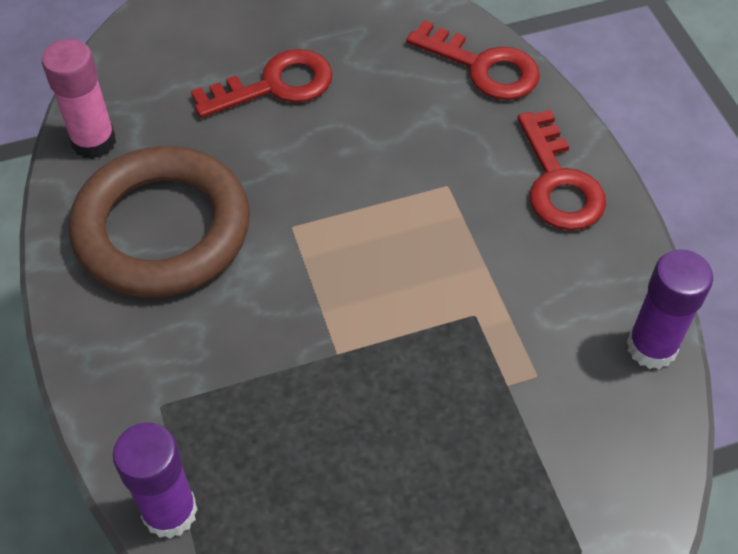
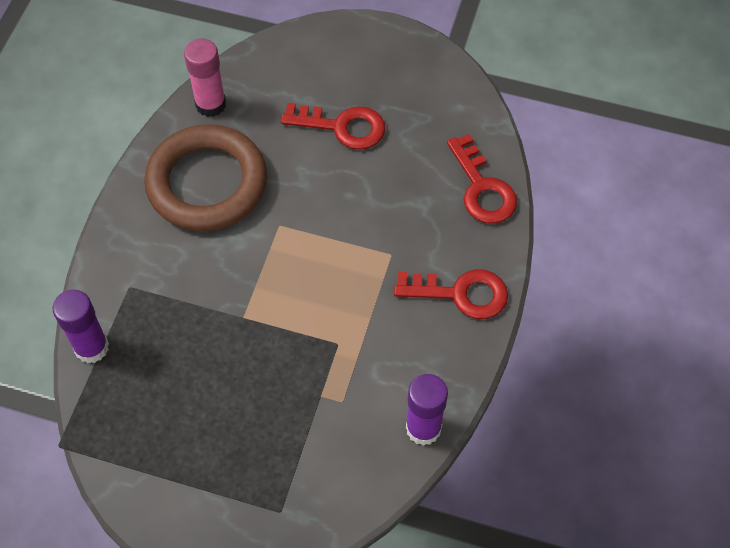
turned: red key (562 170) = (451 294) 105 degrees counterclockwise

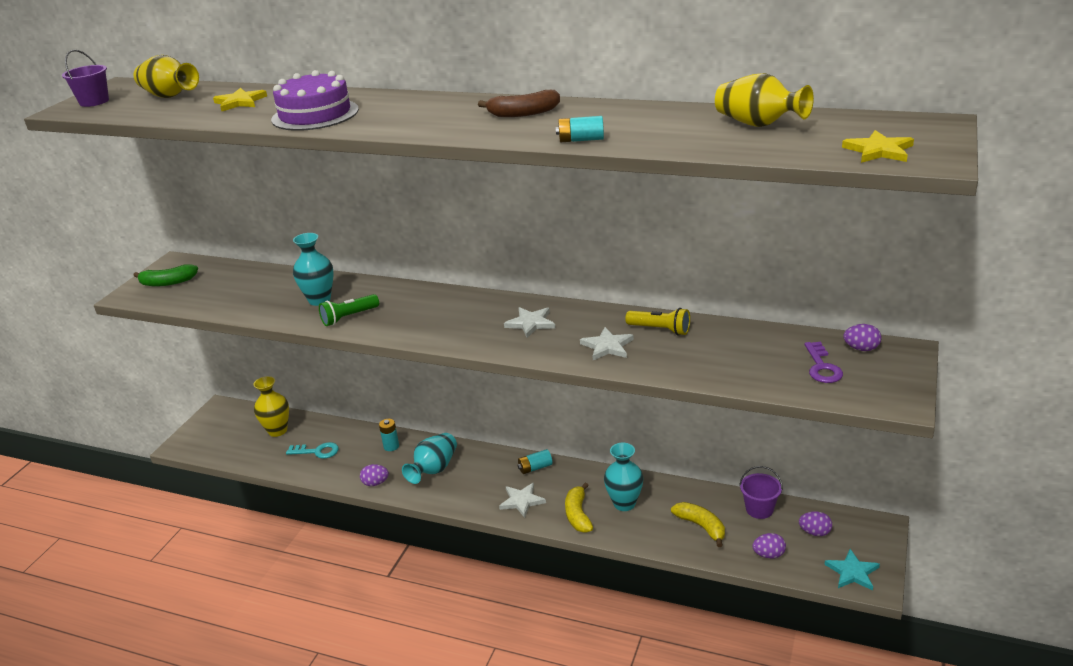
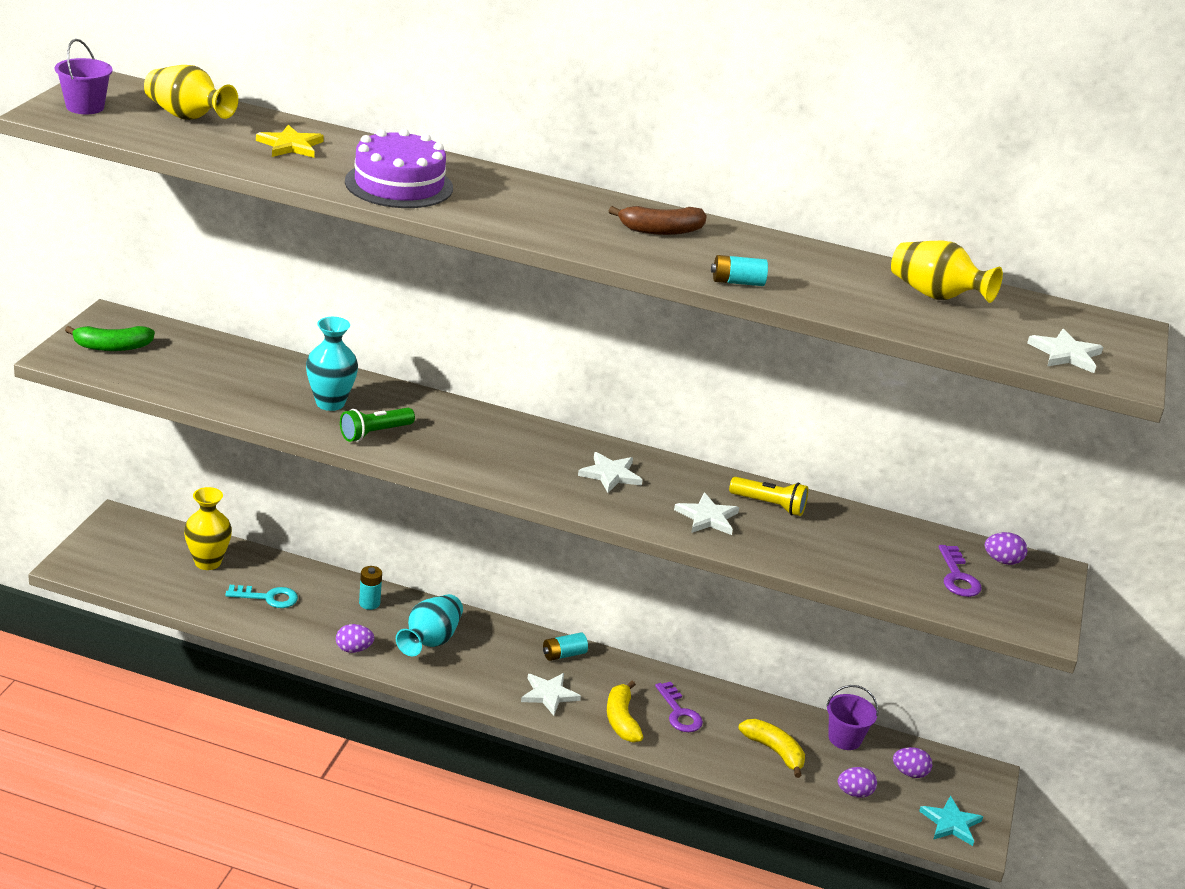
replaced: turquoise vase (623 477) to purple key (679 707)
recoloured: yellow star (878 146) to white star (1065 351)

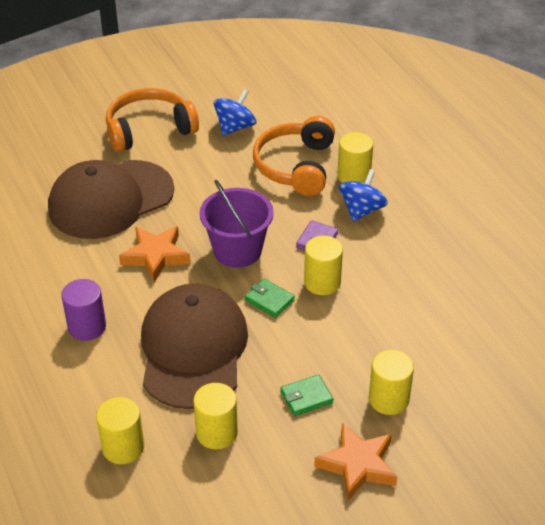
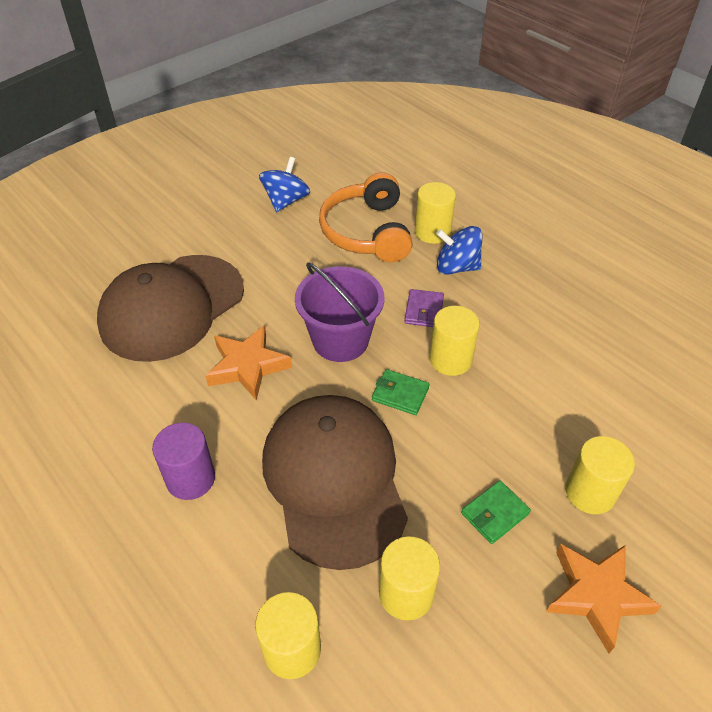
removed: orange headphones (152 120)
turned: blue spinning top (363 195) = (459 250) 90 degrees counterclockwise

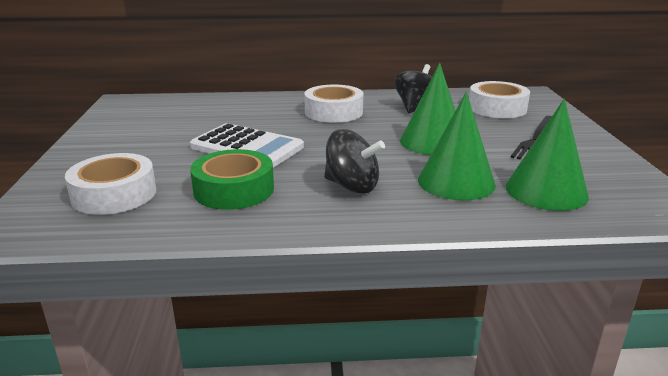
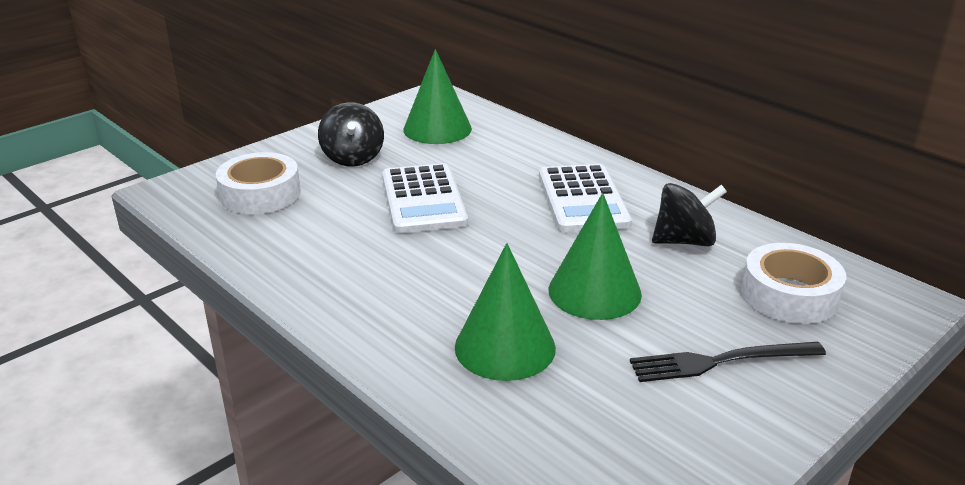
removed: green tape (232 179)
moved: black spinning top (354 161) to (351 134); green cone (547 155) to (437 96)
replaced: white tape (333 103) to white calculator (585 198)

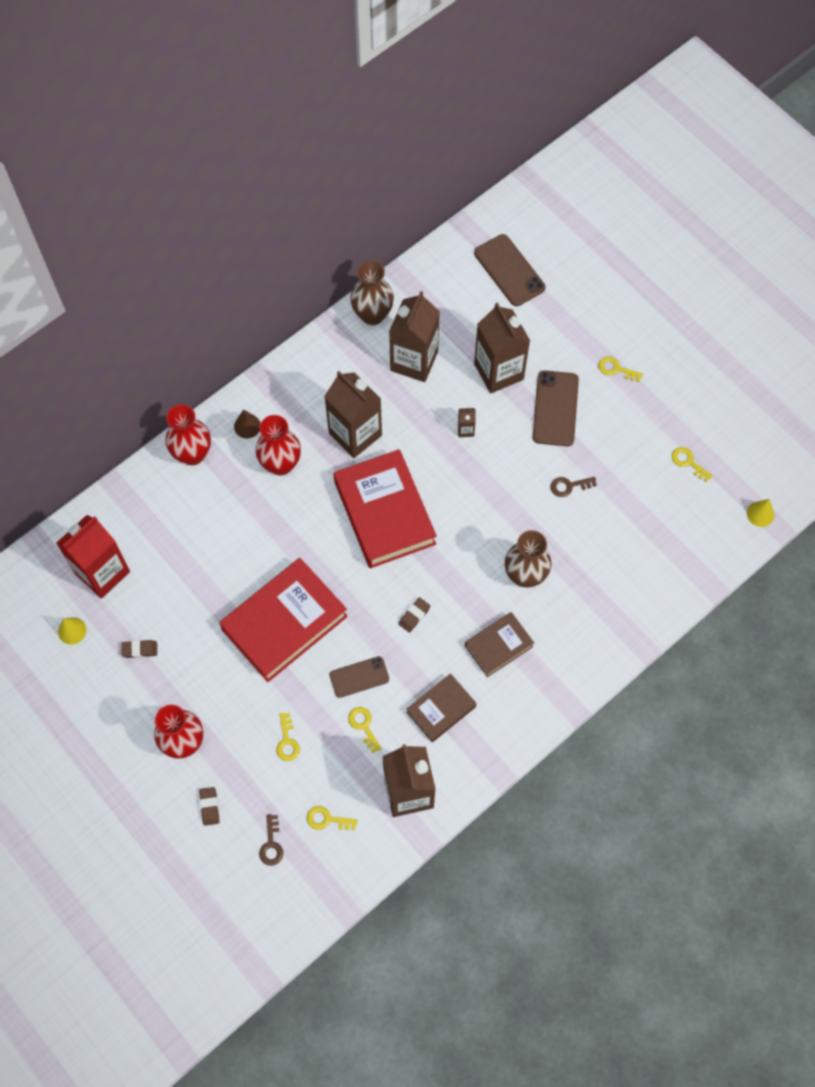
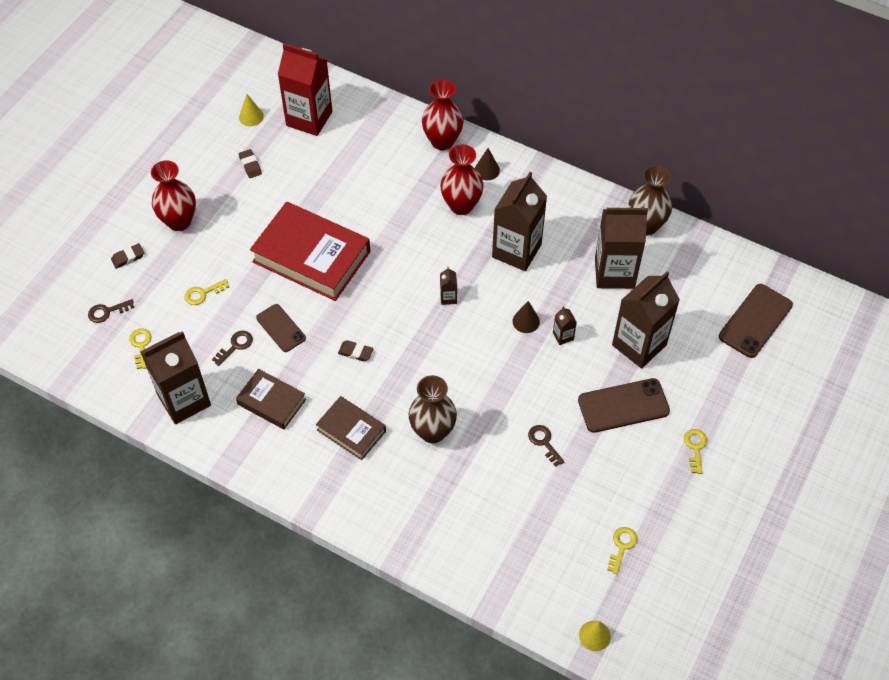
added: brown cone (526 317)
replaced: red book (385 508) to brown carton (448 286)
recoloured: yellow key (365 730) to brown key (232 348)

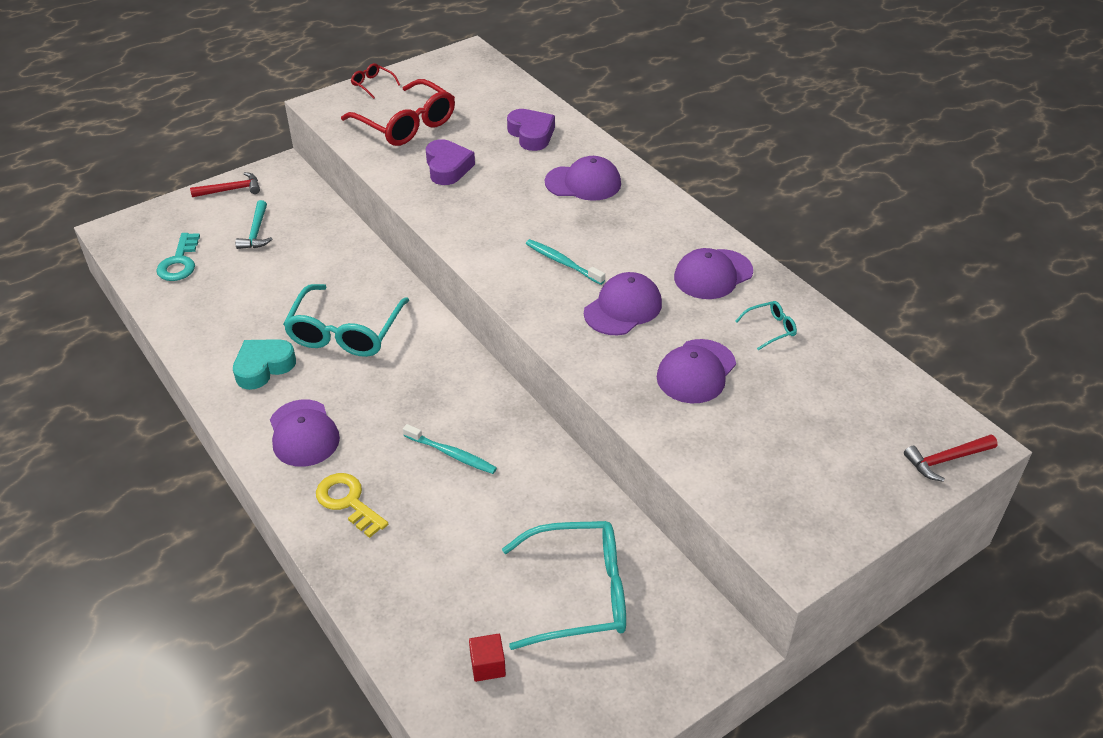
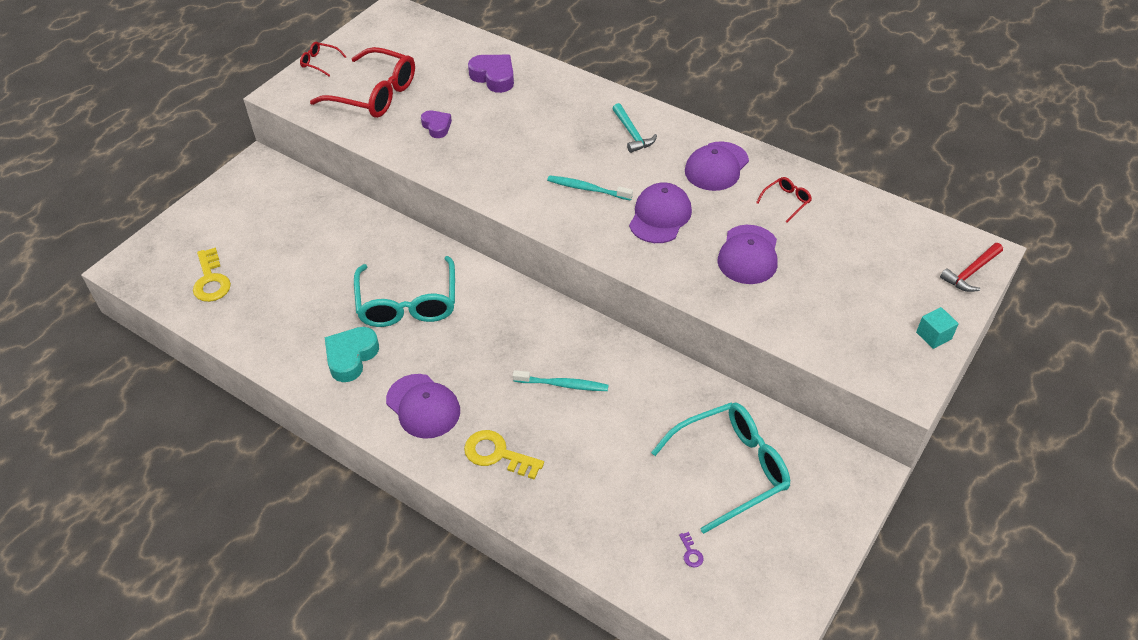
removed: red hammer (225 184); purple cap (583 178)
added: turquoise cube (937 328)
moved: turquoise hammer (254 224) to (634 128)
replaced: red cube (487 658) to purple key (691 549)
recoloured: turquoise key (178 257) to yellow key (212 275); turquoise glasses (766 325) to red glasses (784 200)
resized: purple heart (450 162) = (436 124) x0.64

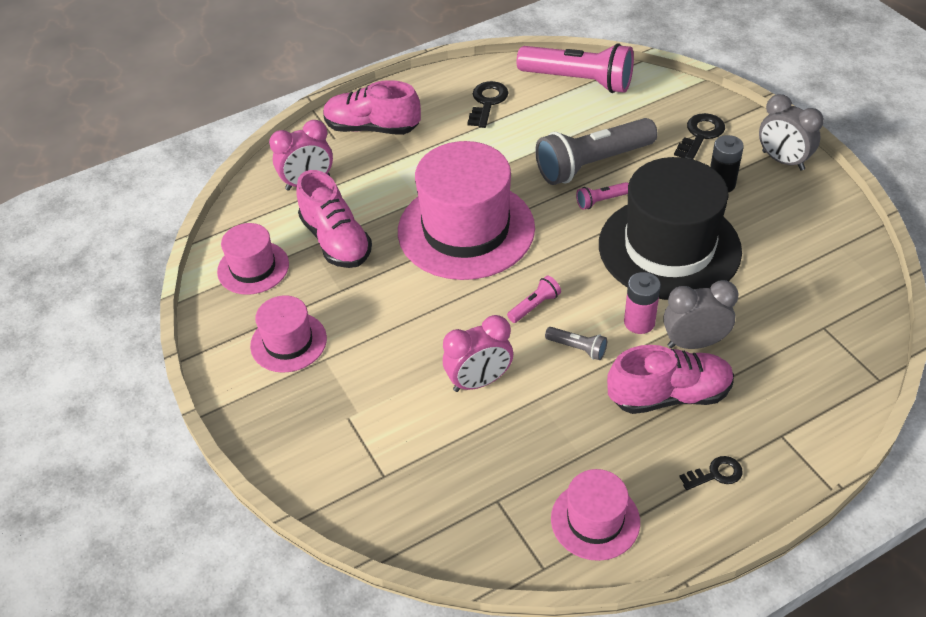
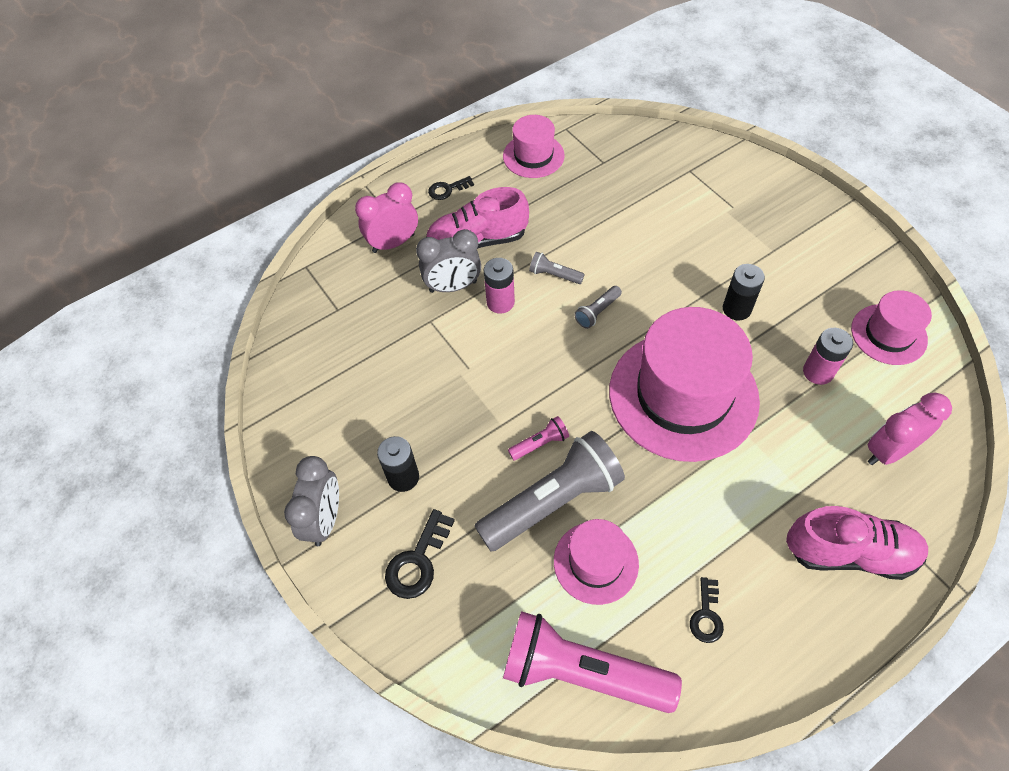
removed: black hat (670 228)
added: black battery (744 292)
moved: pink clock (478 353) to (386 217); pink hat (288 334) to (596 562)
replaced: pink shoe (334 219) to pink battery (828 356)
recoloured: pink flashlight (534 299) to grey flashlight (598 307)
turned: grey clock (791 132) = (311 501) 60 degrees clockwise
resized: black key (488 104) = (707 610) x0.65

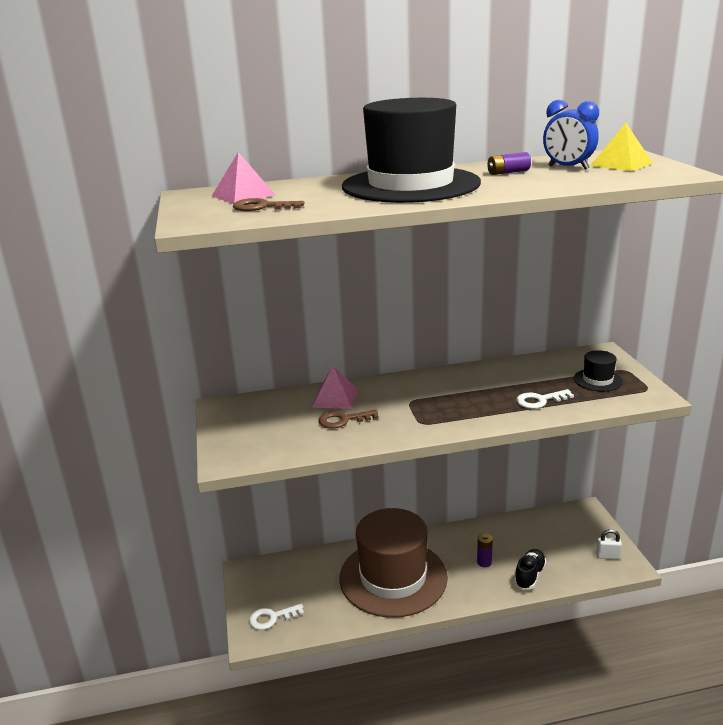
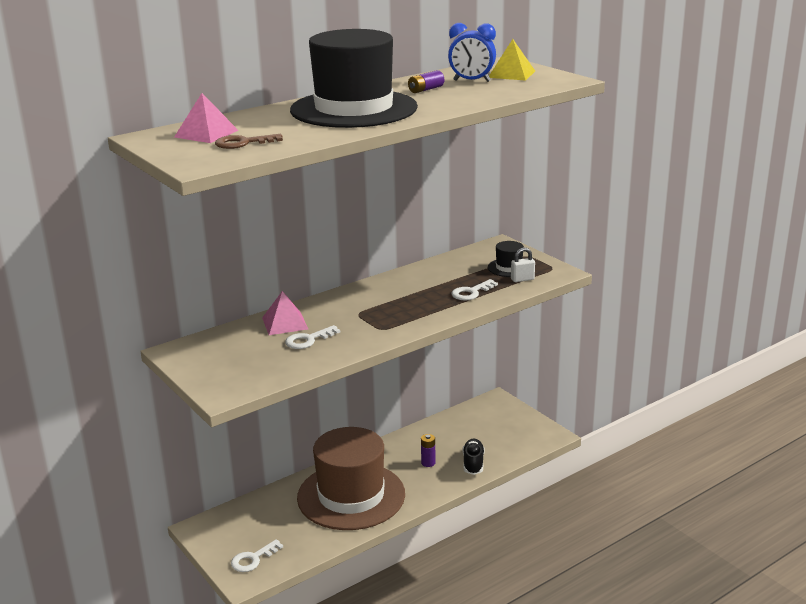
moved: white padlock (609 544) to (523 265)
recoloured: brown key (349 419) to white key (312 337)

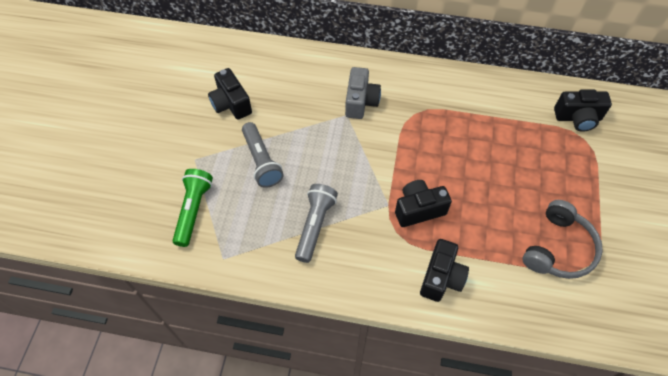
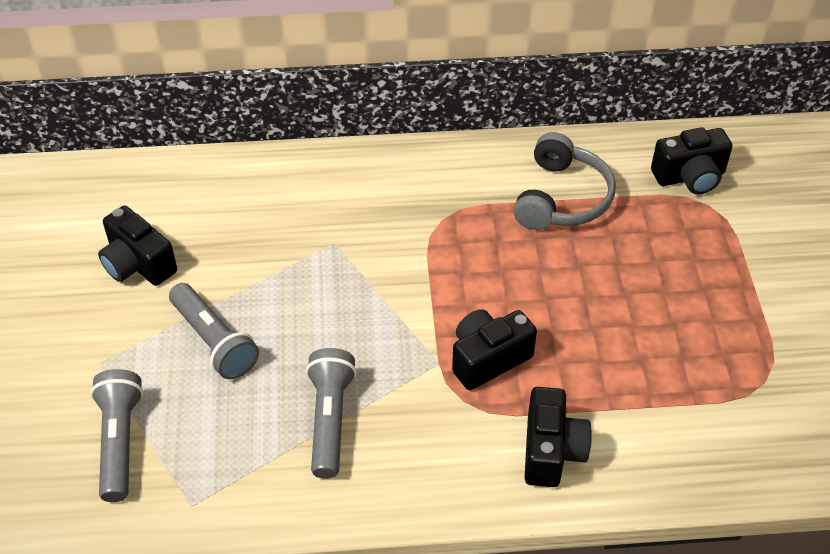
removed: grey camera (363 93)
moved: grey headphones (562 239) to (564 181)
recoloured: green flashlight (192 208) to grey flashlight (116 435)

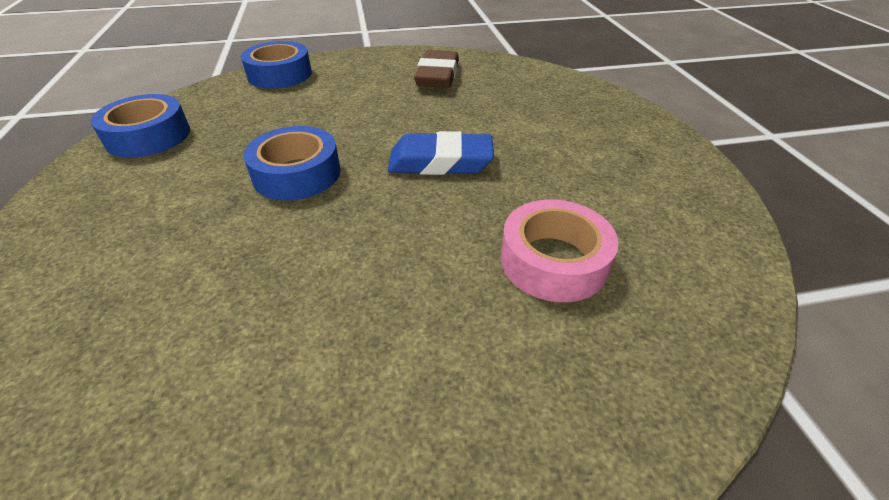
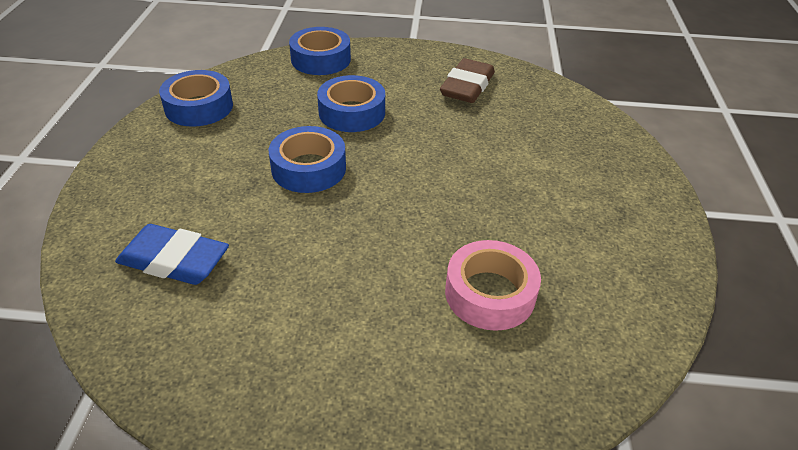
added: blue tape (351 103)
moved: blue eraser (441 153) to (172 254)

